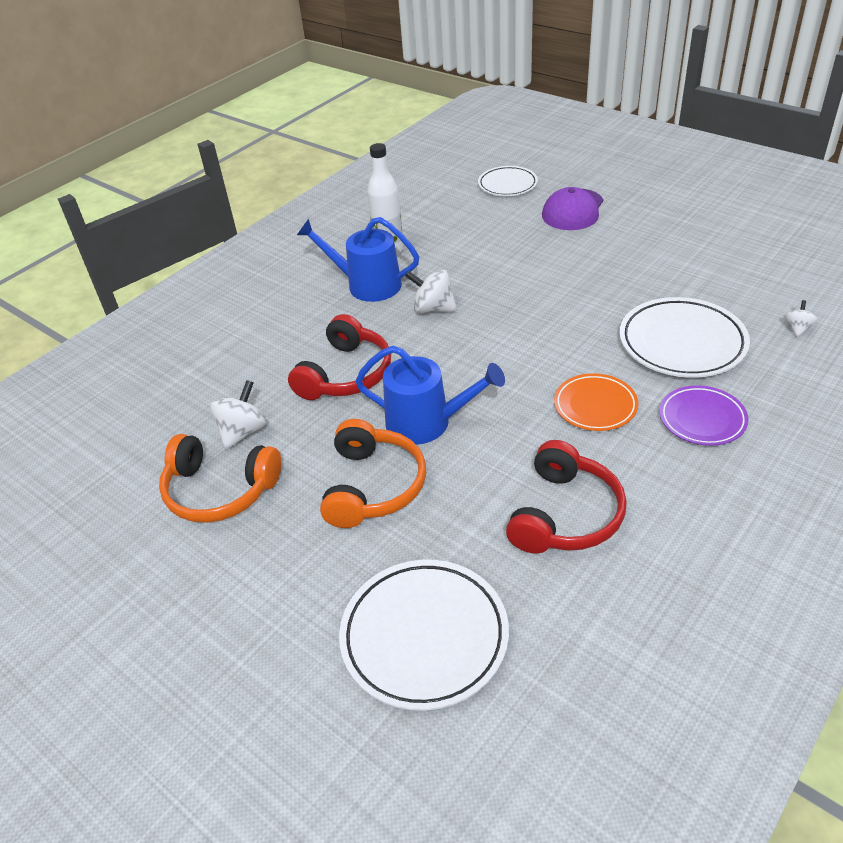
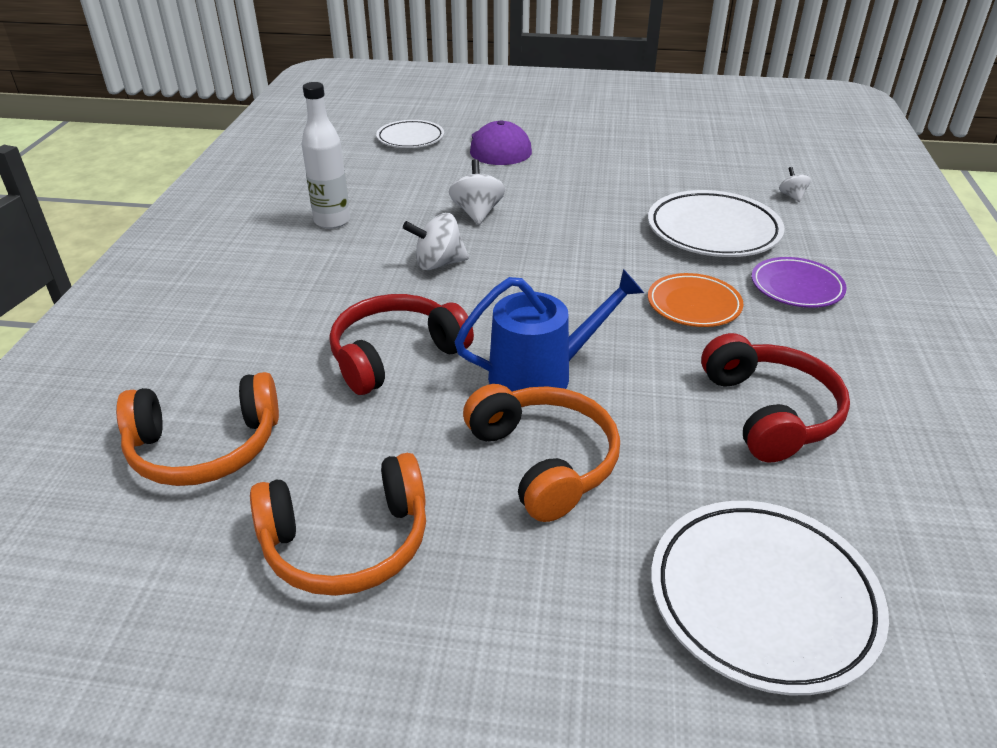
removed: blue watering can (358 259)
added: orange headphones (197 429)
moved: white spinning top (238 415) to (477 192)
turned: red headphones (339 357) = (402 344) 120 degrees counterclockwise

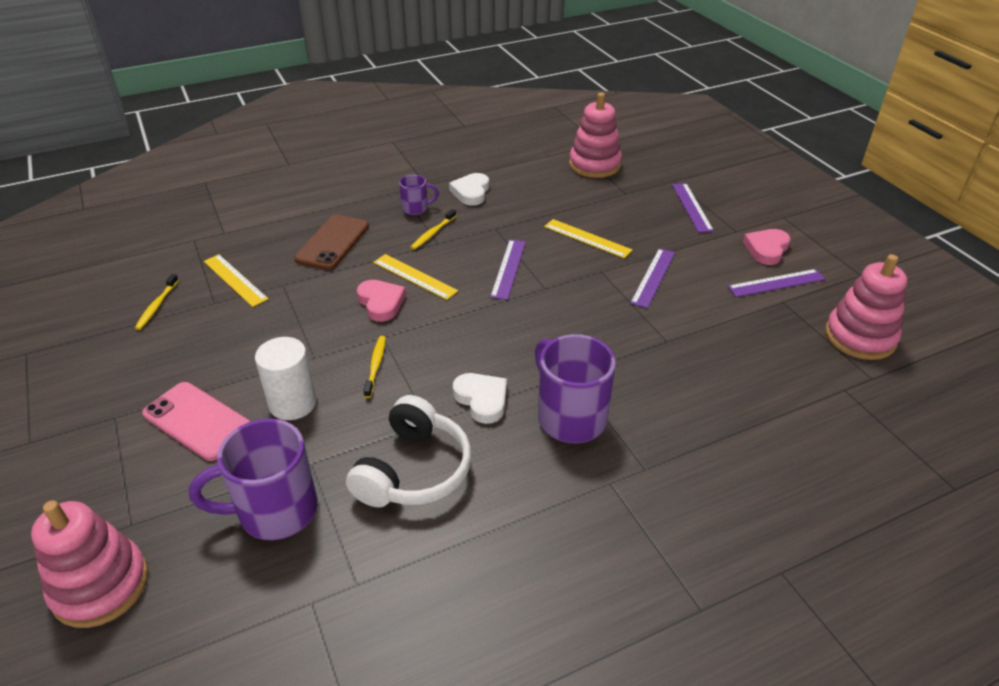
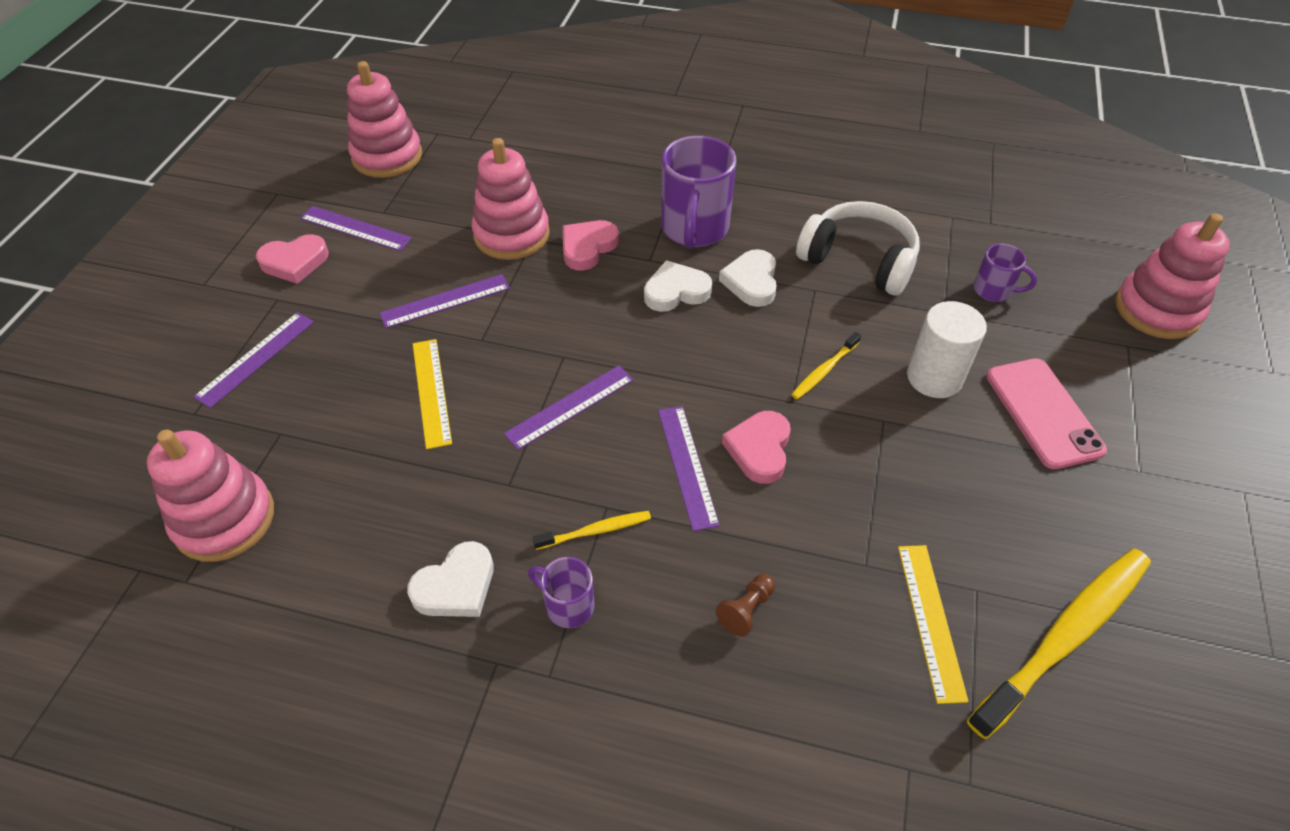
added: pink stacking toy (511 199); pink heart (591 245); white heart (678 286)
replaced: brown phone (331 242) to brown pawn (745 605)
recoloured: yellow ruler (415 277) to purple ruler (689 468)
turned: white headphones (408 451) = (858 248) 60 degrees clockwise
resized: yellow toothbrush (157 302) = (1059 643) x2.18; purple mug (253 479) = (1005 272) x0.51

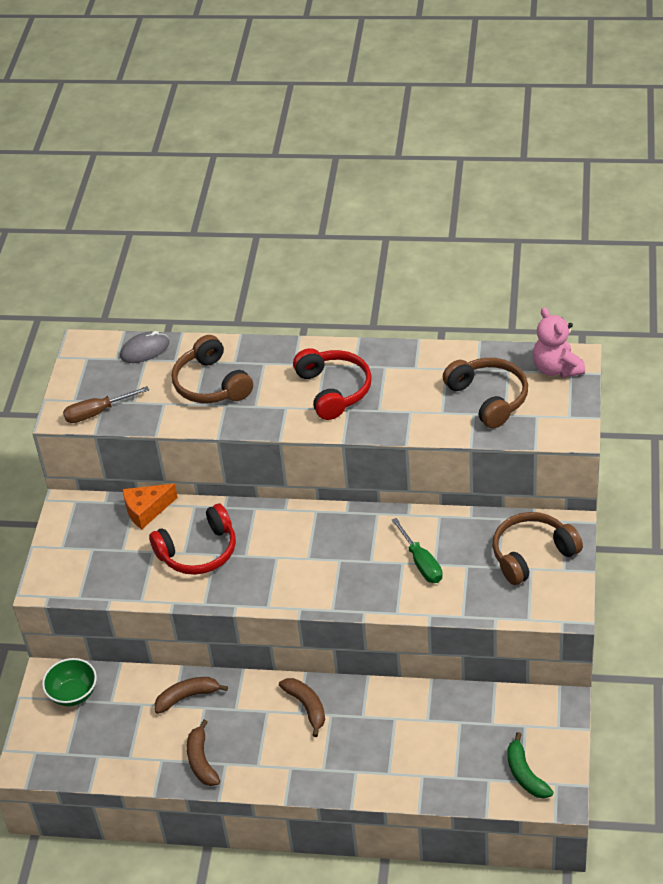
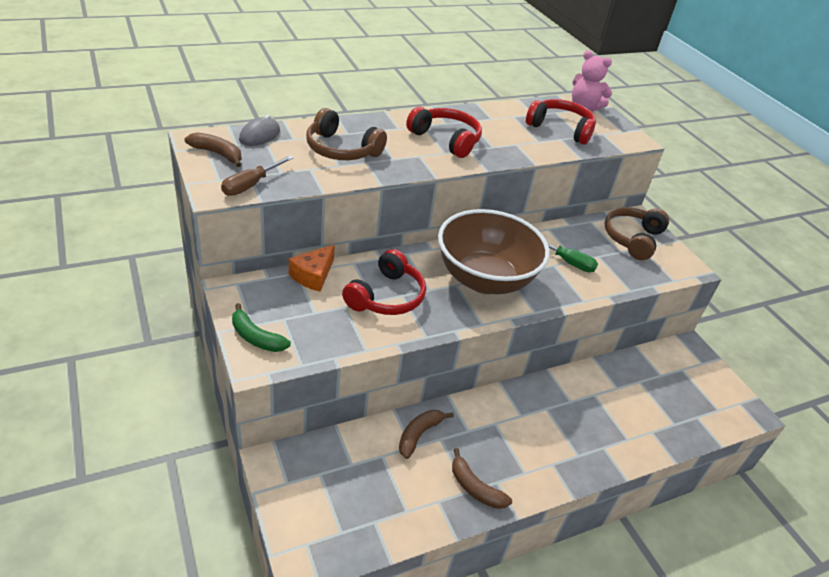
removed: green bowl (69 682)
added: brown bowl (494 251)
moved: brown banana (302 707) to (213 149); green banana (530 765) to (261 327)
recoloured: brown headphones (485 393) to red headphones (561 122)

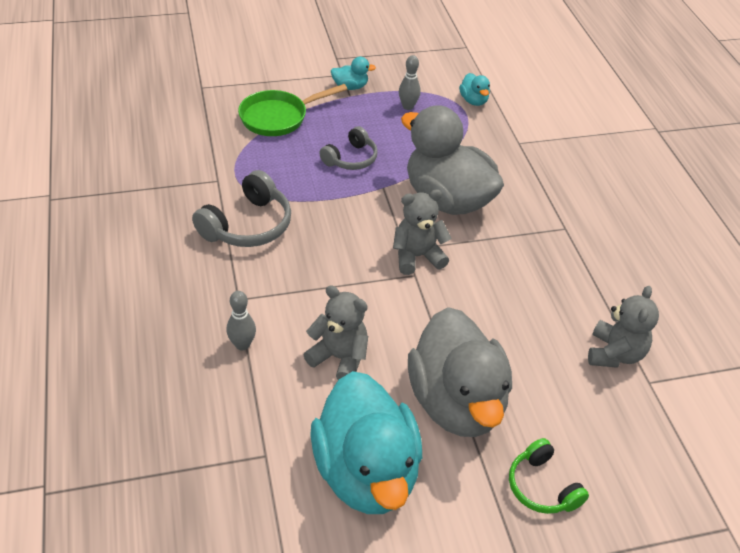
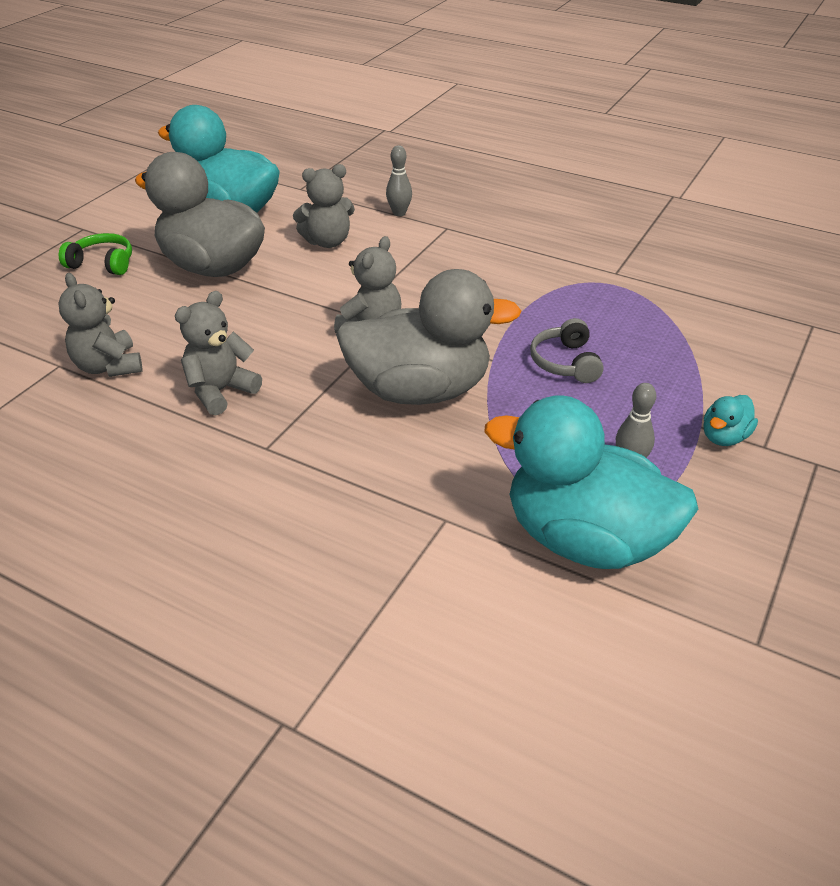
removed: grey headphones (241 208); green pan (292 110)
added: grey teddy bear (218 353)
resized: turquoise duck (474 89) = (591 482) x2.45

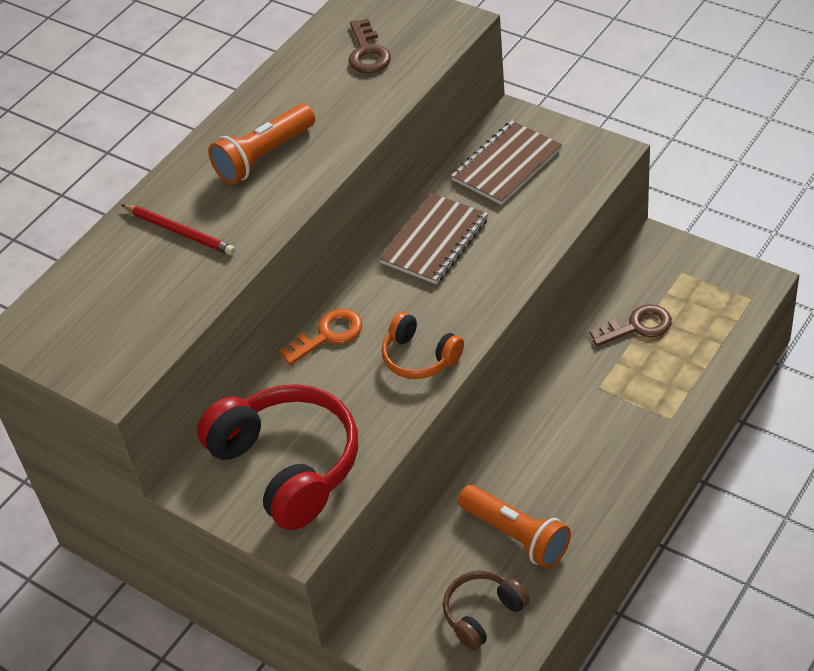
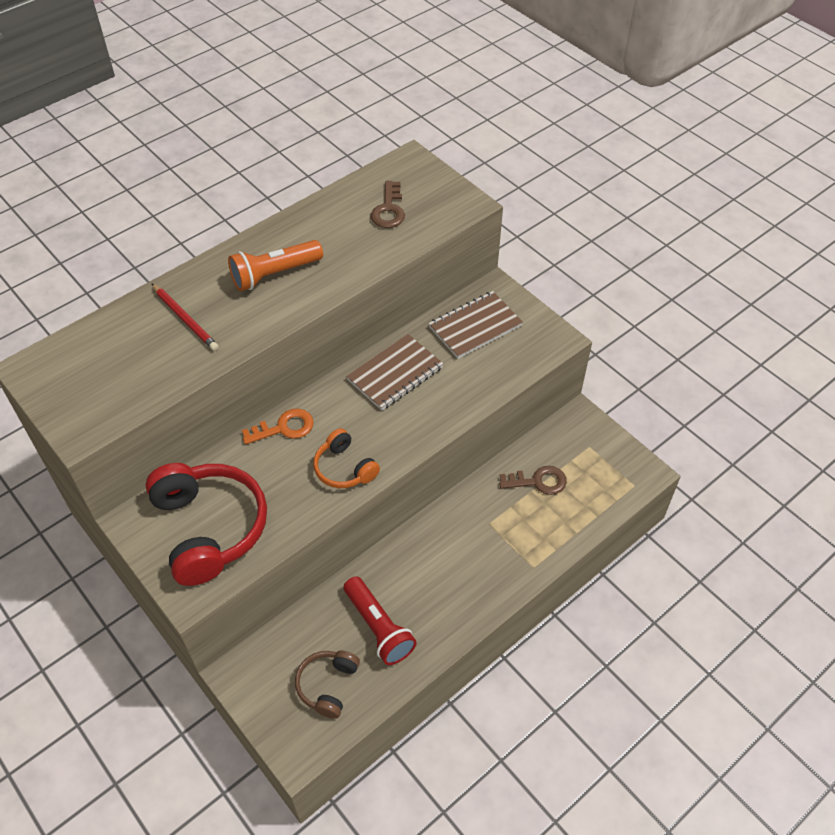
recoloured: orange flashlight (514 526) to red flashlight (380 620)
turned: brown headphones (486 610) = (327 684) 45 degrees counterclockwise

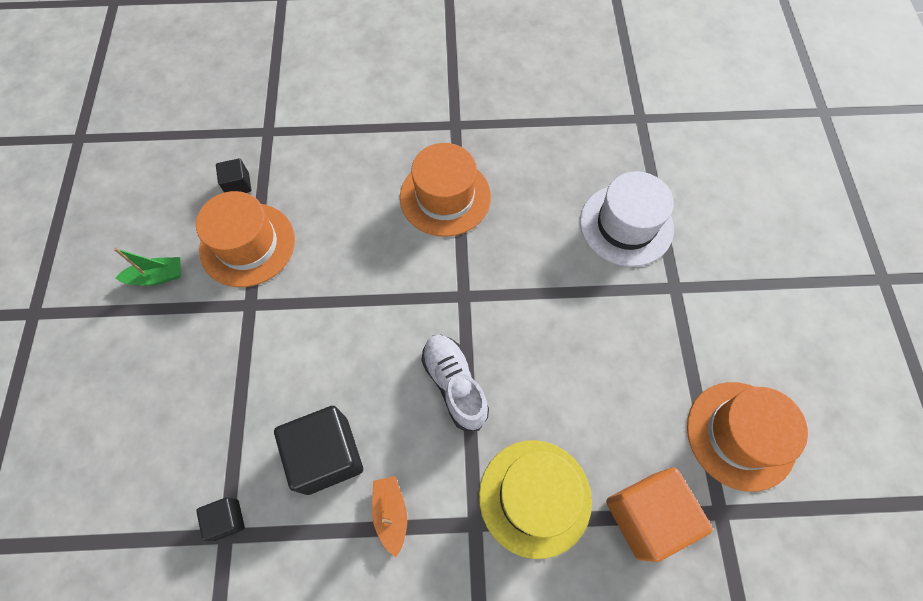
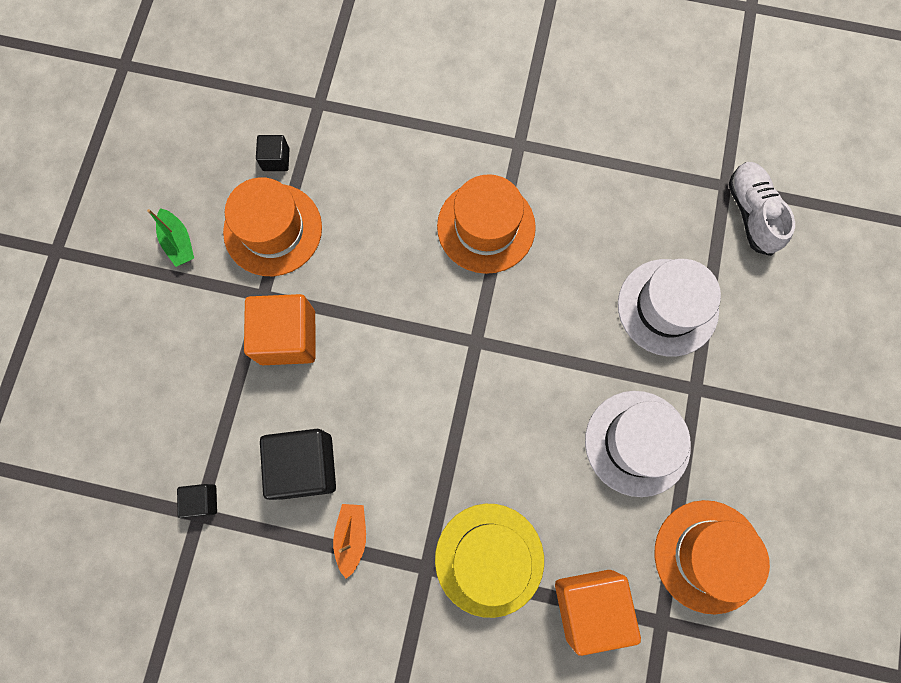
added: orange cube (279 329); white hat (638 444)
moved: white shoe (455 383) to (762 209)
turned: green boat (147 267) = (170 237) 60 degrees clockwise

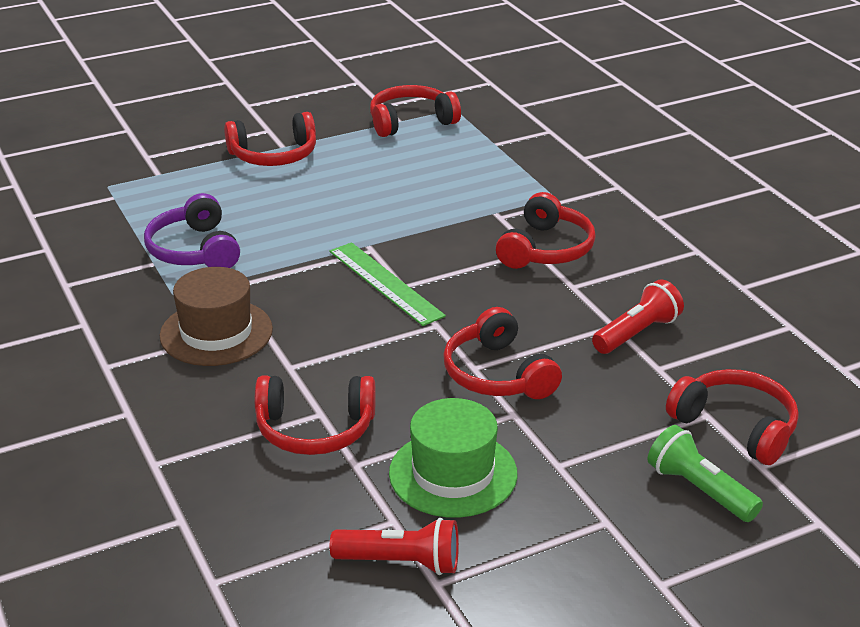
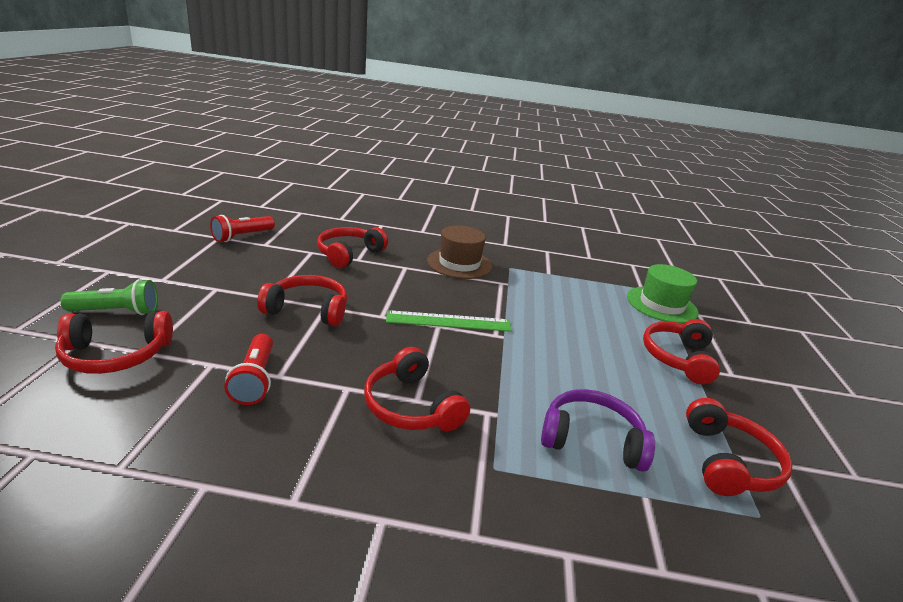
moved: purple headphones (192 230) to (598 430); green hat (453 458) to (663 293)

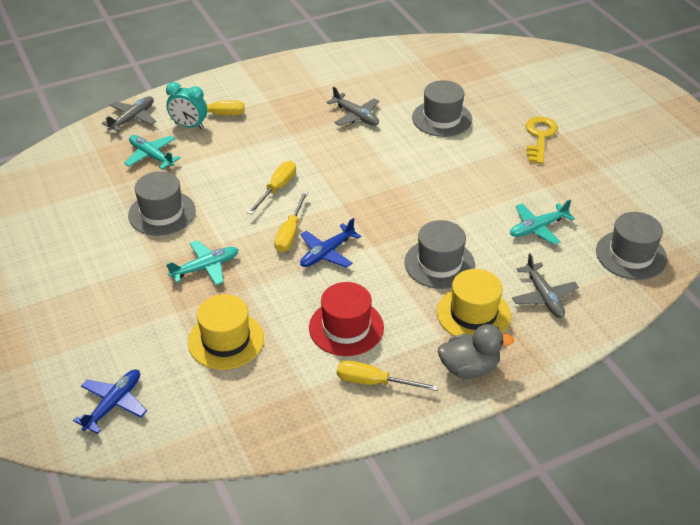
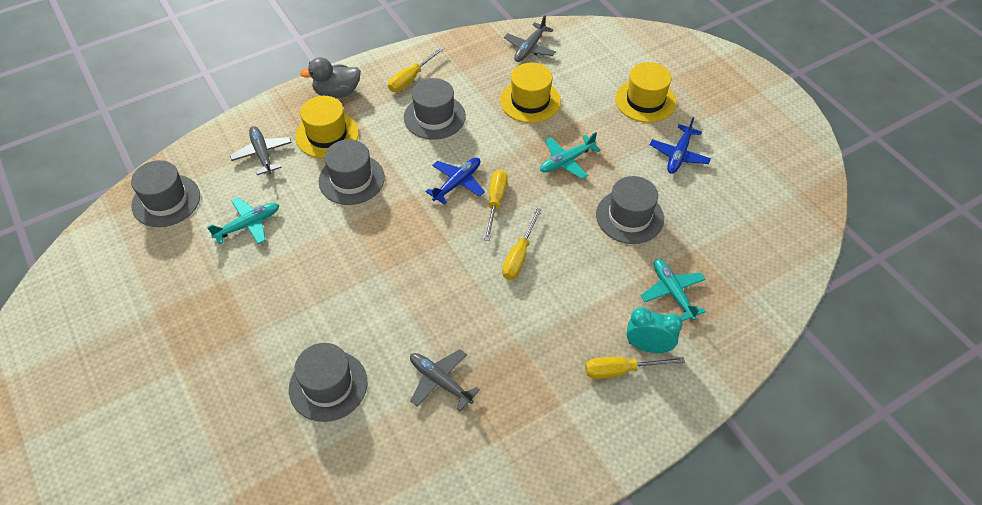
removed: yellow key (542 140)
added: yellow hat (645 92)
moved: grey plane (129 114) to (530 38); blue plane (110 401) to (680 145)
recoloured: red hat (346 319) to grey hat (435 109)
turned: yellow screwdriver (387 375) = (416 69) 120 degrees clockwise; turquoise plane (152 152) = (673 290) 150 degrees counterclockwise

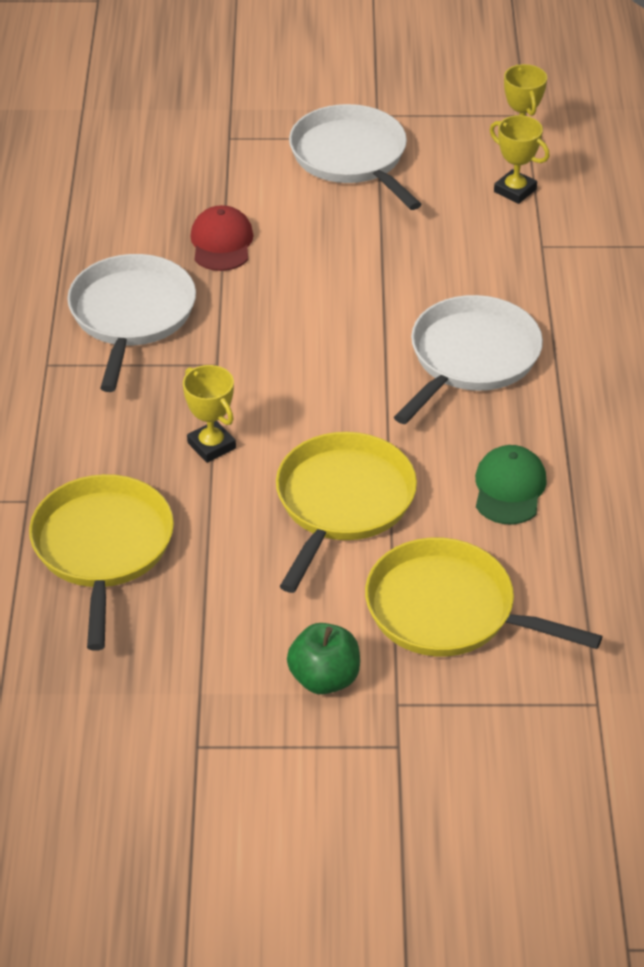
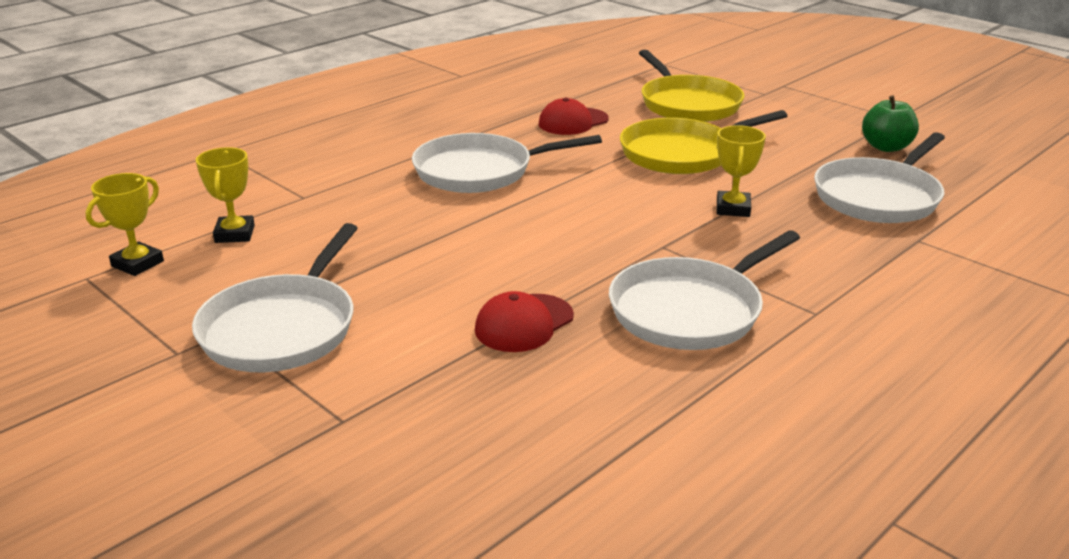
moved: green apple (323 658) to (890 123)
recoloured: green cap (511 484) to red cap (574 116); yellow pan (101 562) to white pan (879 177)

